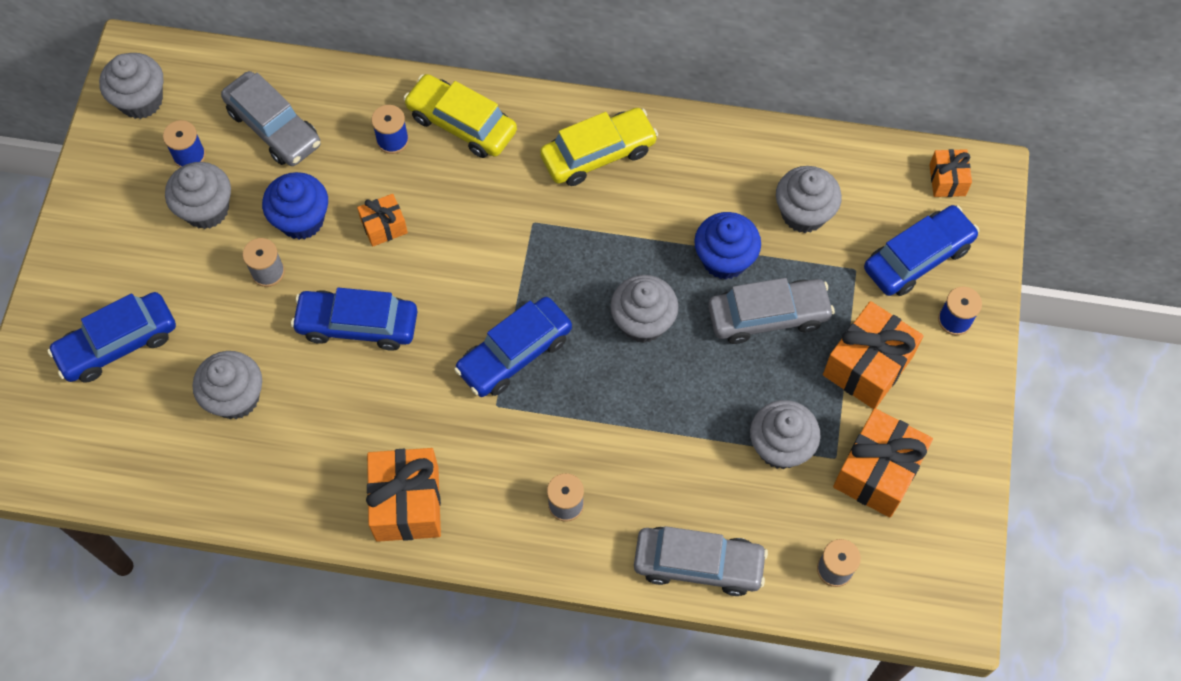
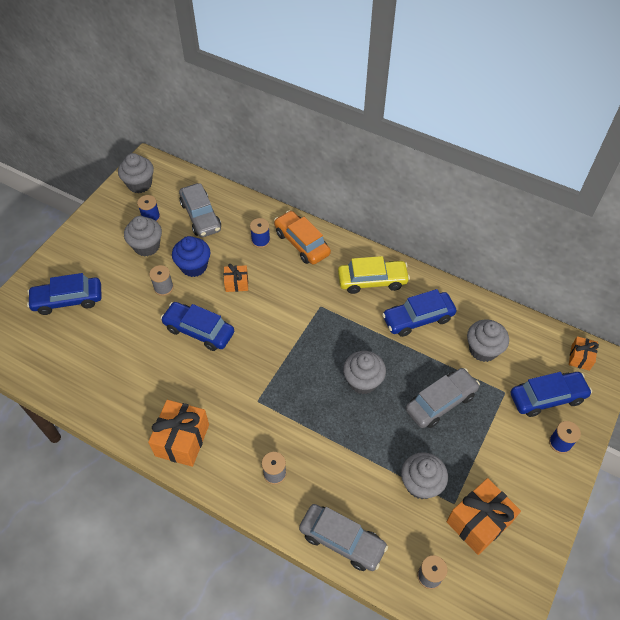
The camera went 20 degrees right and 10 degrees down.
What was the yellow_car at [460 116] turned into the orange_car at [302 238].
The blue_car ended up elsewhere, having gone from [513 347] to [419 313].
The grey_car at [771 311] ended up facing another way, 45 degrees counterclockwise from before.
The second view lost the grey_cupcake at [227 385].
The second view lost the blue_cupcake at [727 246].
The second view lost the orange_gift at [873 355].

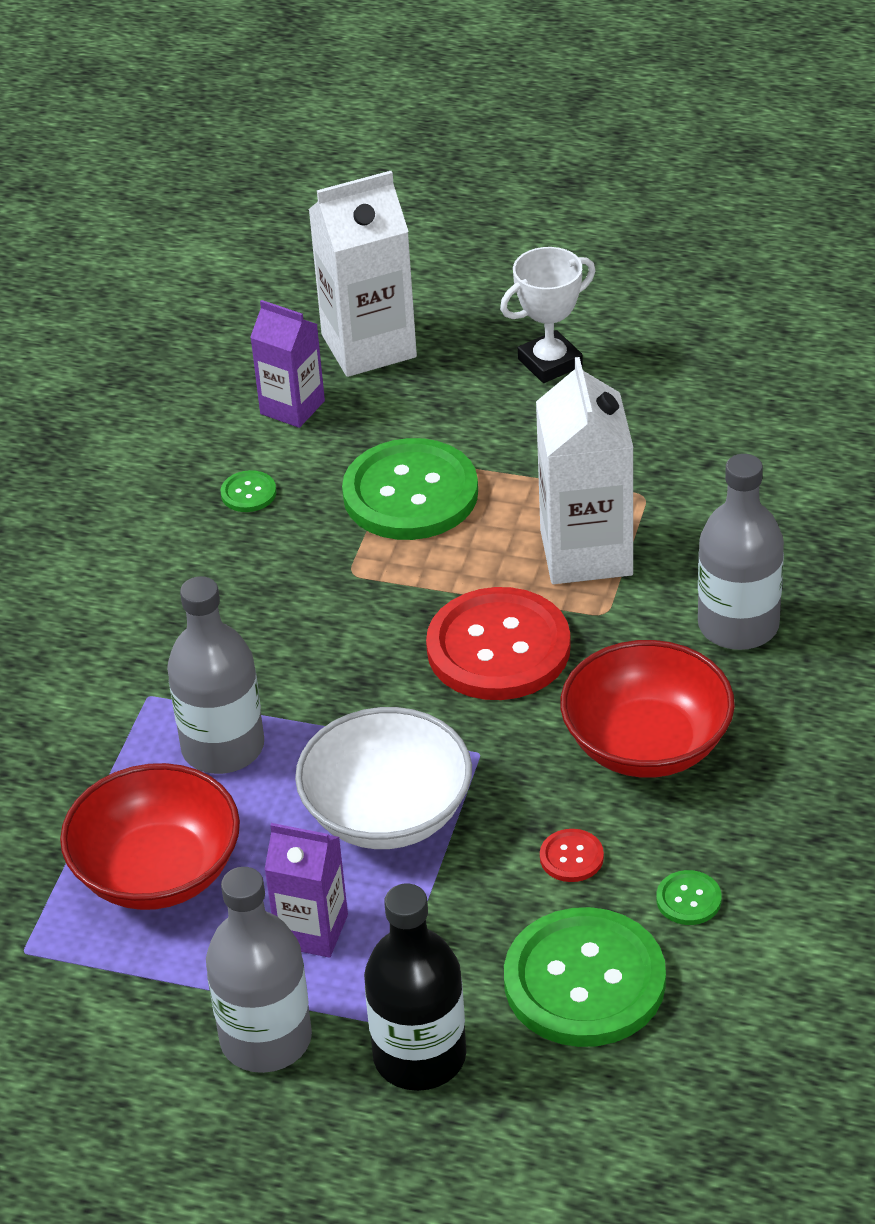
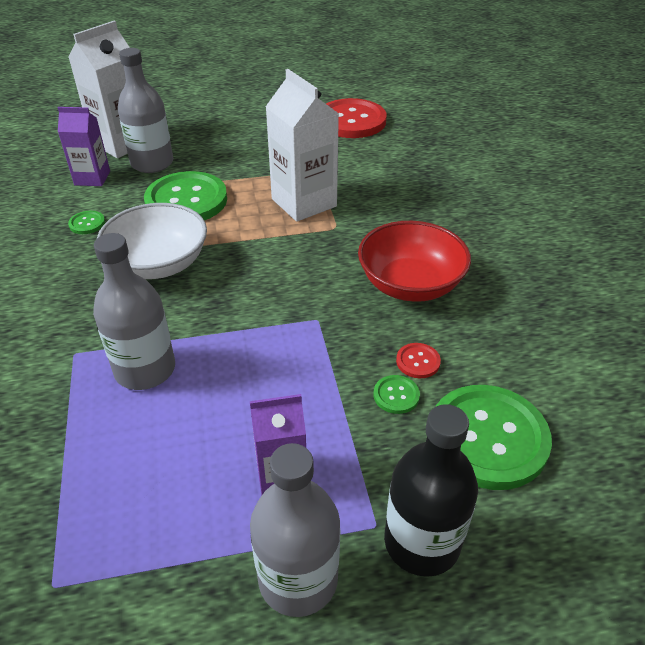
The camera went 30 degrees left and 0 degrees up.
The white_bowl ended up elsewhere, having gone from [383 778] to [152 241].
The grey_bottle ended up elsewhere, having gone from [741 552] to [145 110].
The red_button ended up elsewhere, having gone from [498 643] to [356 118].
The green_button ended up elsewhere, having gone from [689 897] to [397 394].
The second view lost the red_bowl at [150 836].
The second view lost the white_trophy at [548 315].

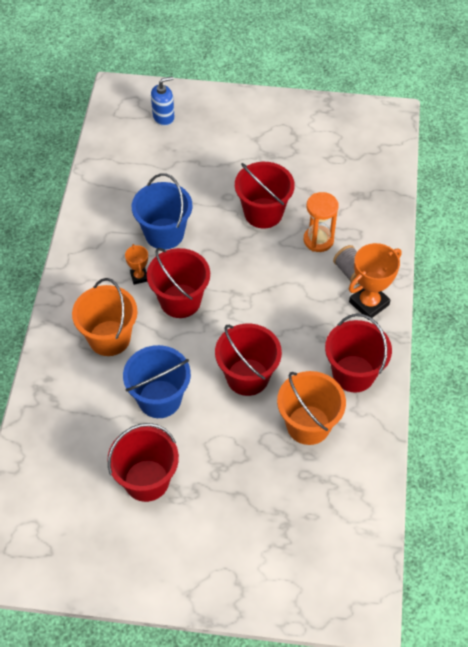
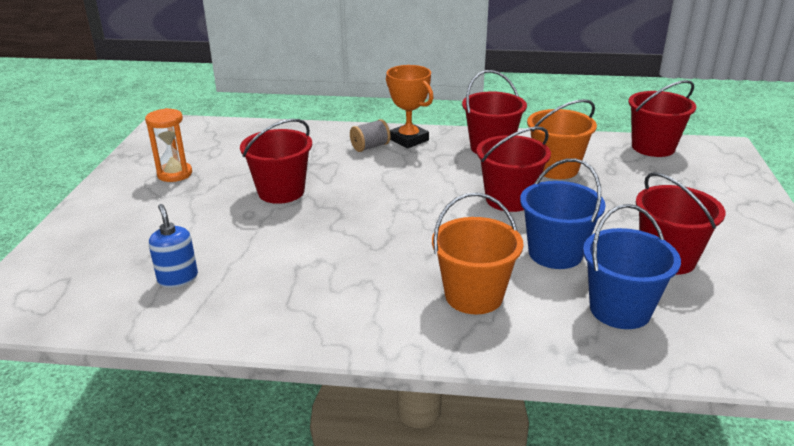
The camera went 90 degrees left and 25 degrees down.
The orange_hourglass ended up elsewhere, having gone from [321 222] to [168 145].
The blue_soap_dispenser ended up elsewhere, having gone from [162 101] to [173 246].
The blue_bucket ended up elsewhere, having gone from [162 211] to [632 266].
The red_bucket ended up elsewhere, having gone from [178 283] to [662 118].
The second view lost the orange_trophy at [136 264].

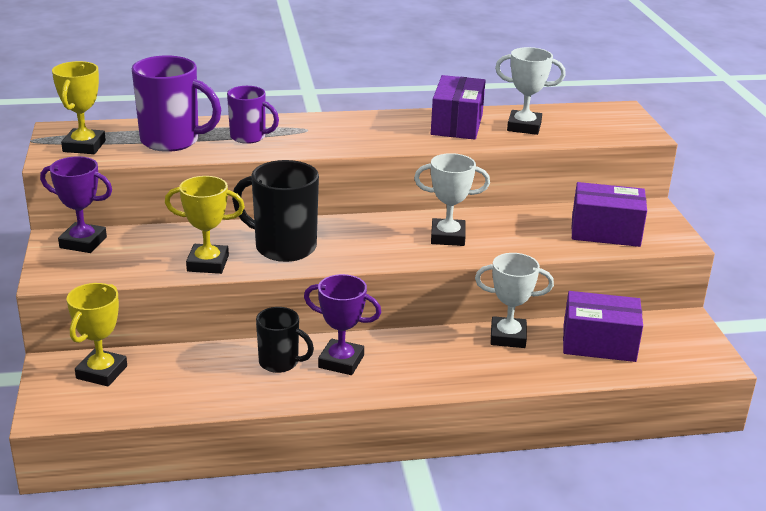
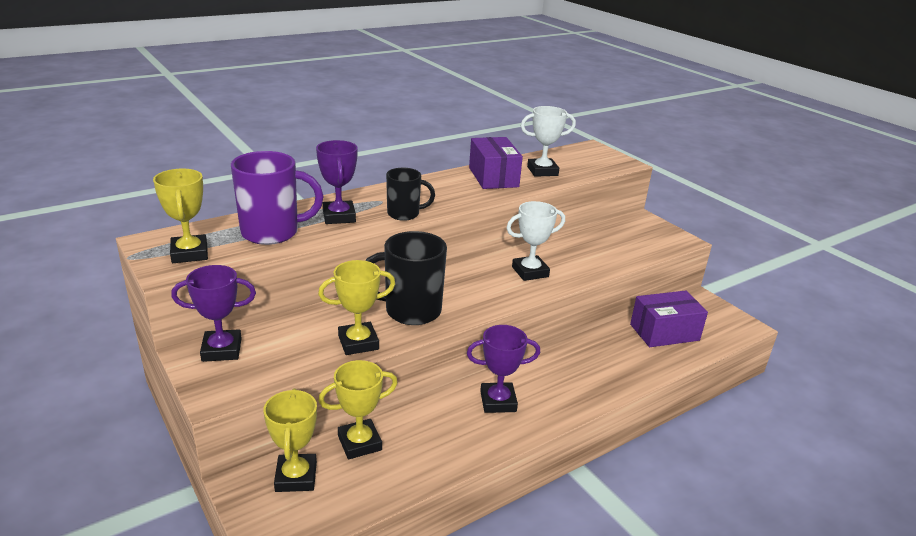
The camera went 25 degrees left and 0 degrees up.
Where the purple_mug stood at [253 115], the purple_trophy came to stand at [337 182].
The second view gained the yellow_trophy at [358 410].
The black_mug ended up elsewhere, having gone from [285 340] to [410 194].
The second view lost the white_trophy at [514 300].
The second view lost the purple_box at [609 214].

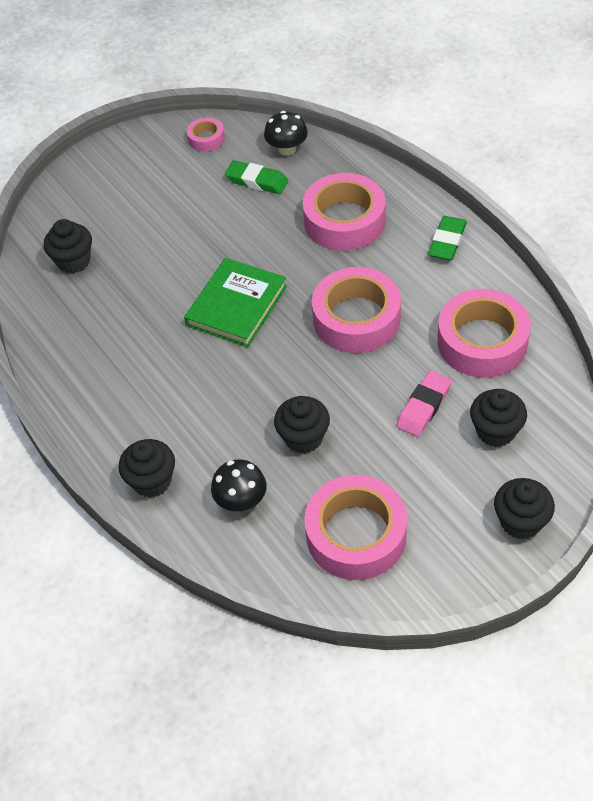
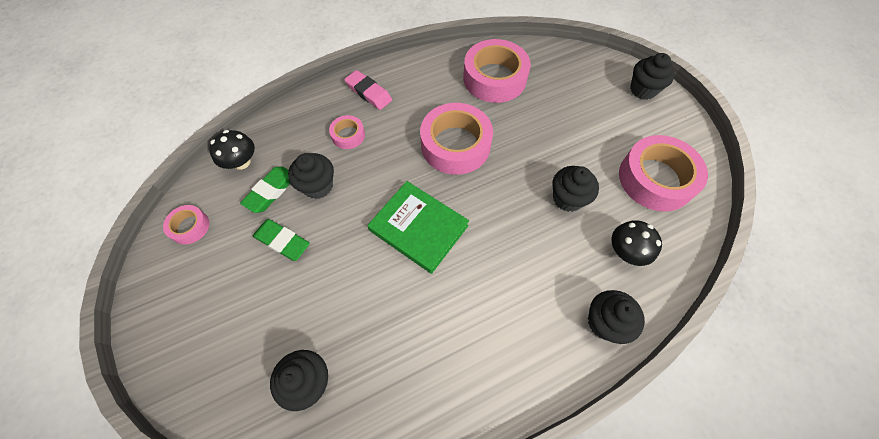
The camera went 85 degrees left and 10 degrees up.
The green_eraser ended up elsewhere, having gone from [447 238] to [281 240].
The black_cupcake ended up elsewhere, having gone from [498 418] to [311 176].
The size of the pink_tape at [344 212] changed by a factor of 0.48.
The pink_eraser ended up elsewhere, having gone from [424 403] to [368 90].

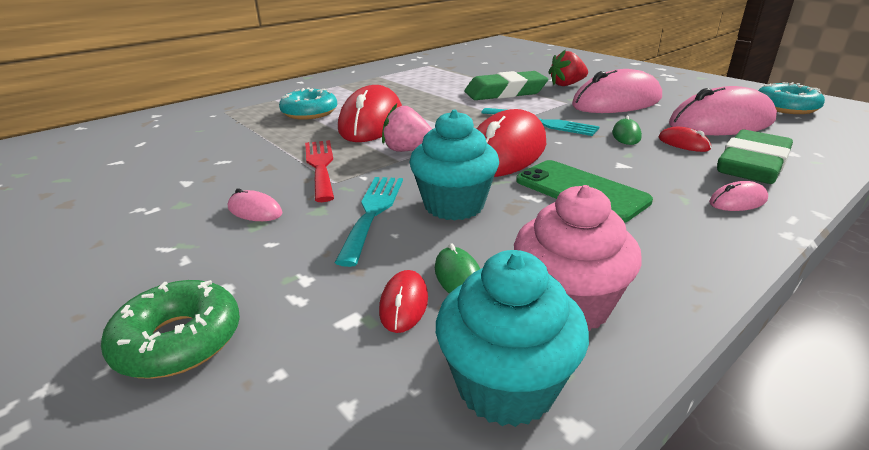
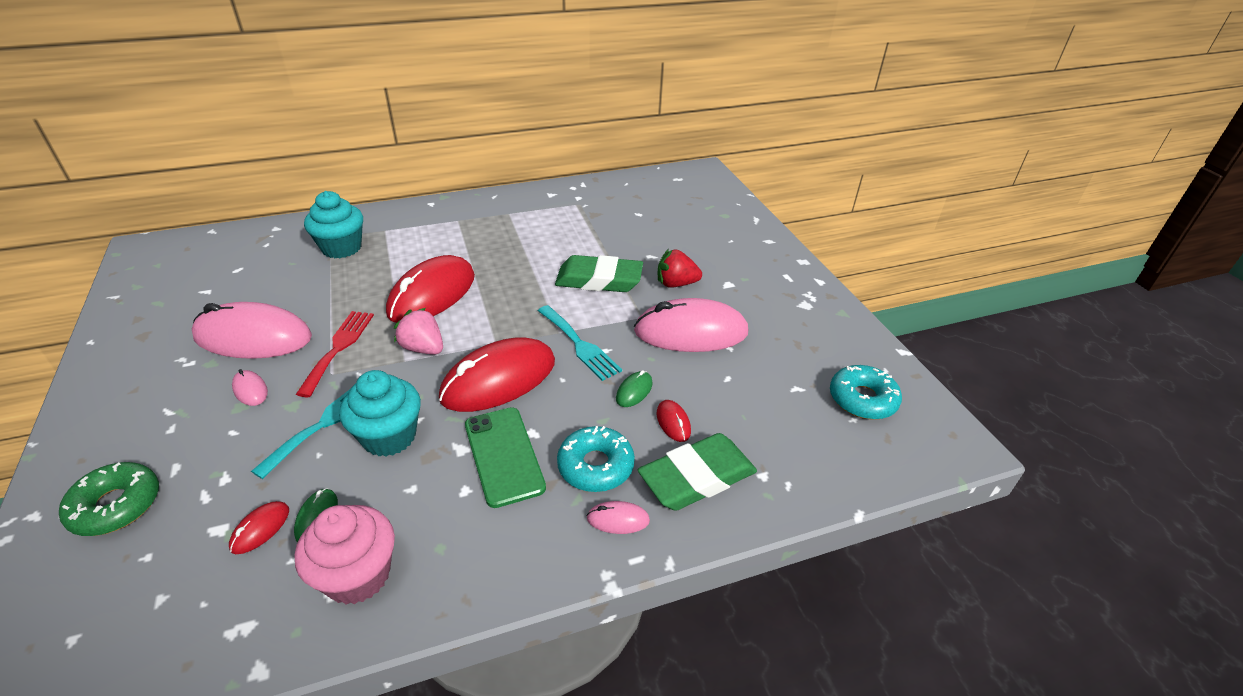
The camera went 20 degrees right and 10 degrees up.
The pink_mouse ended up elsewhere, having gone from [723 110] to [251 330].
The turquoise_cupcake ended up elsewhere, having gone from [512 338] to [333 224].
The turquoise_donut ended up elsewhere, having gone from [308 104] to [596 459].

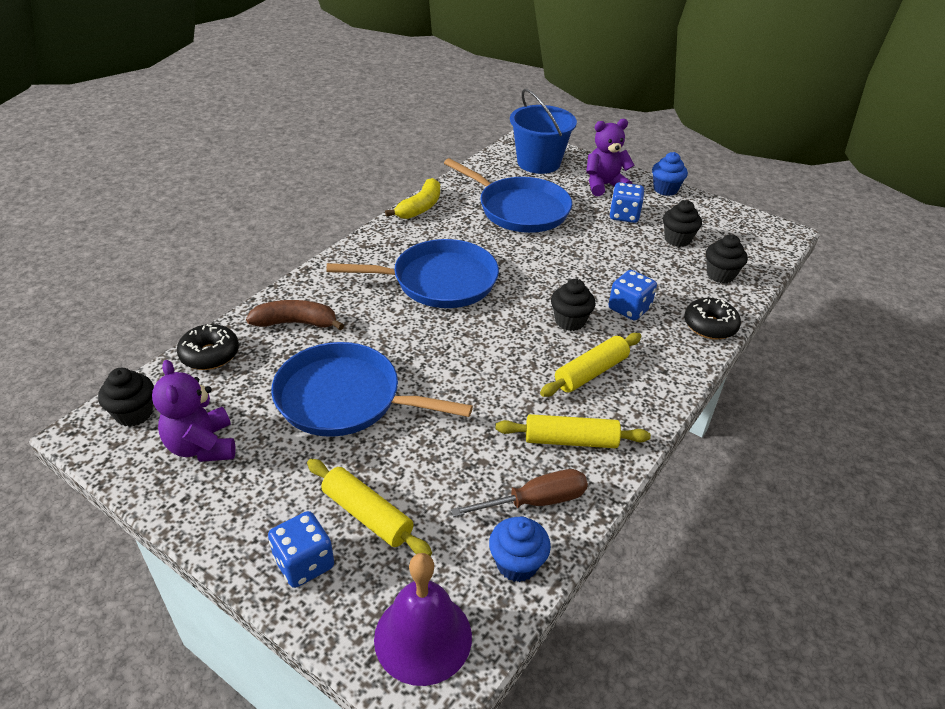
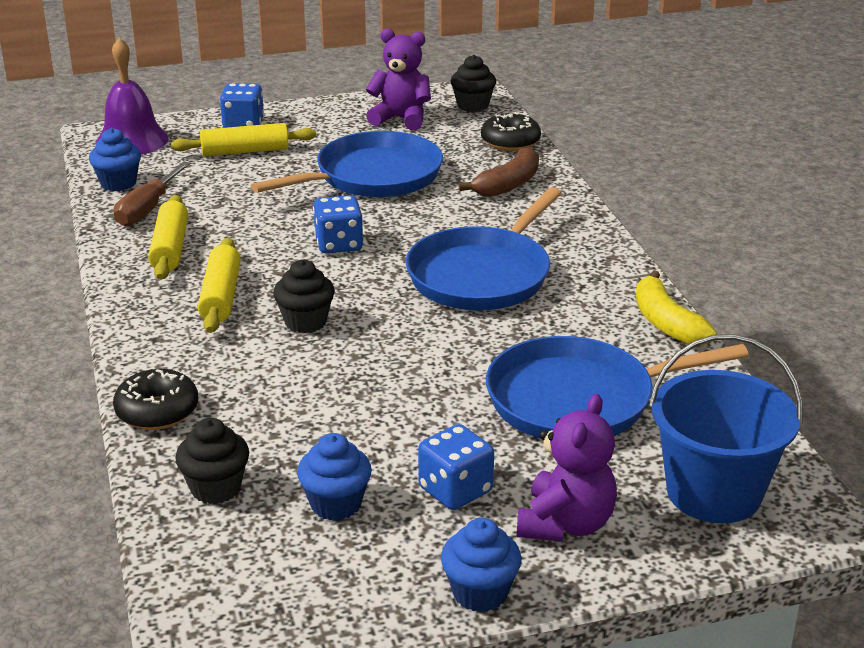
The camera went 130 degrees right and 10 degrees down.
The yellow_rolling_pin at [573 431] ended up facing another way, 45 degrees counterclockwise from before.
What was the black_cupcake at [682 223] turned into the blue_cupcake at [334 477].
The blue_dice ended up elsewhere, having gone from [633 295] to [338 224].

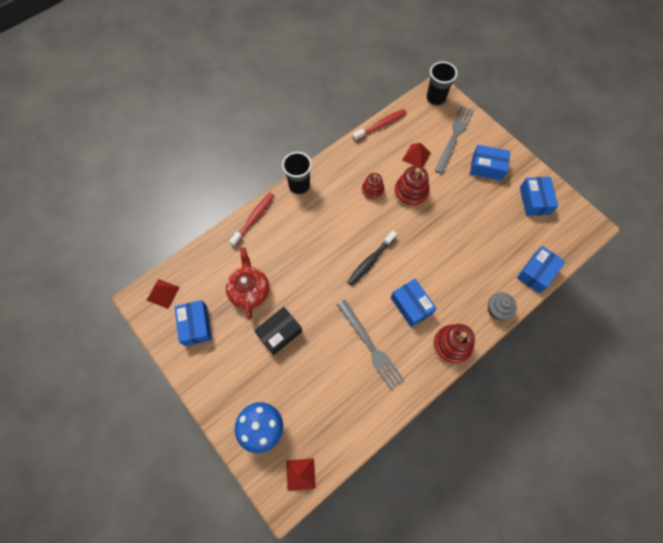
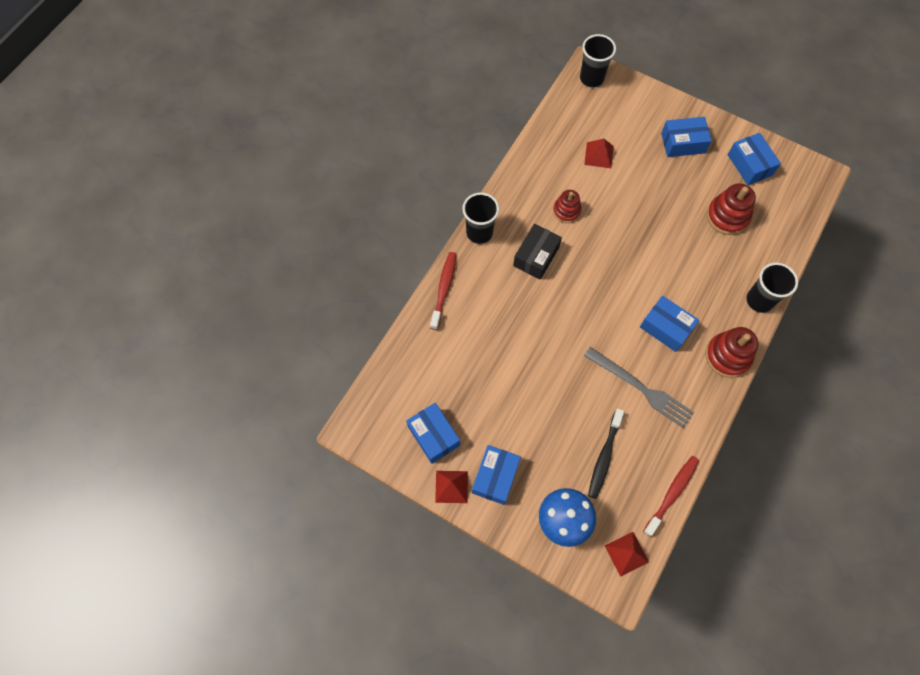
The camera went 20 degrees left and 0 degrees up.
The red_pyramid ended up elsewhere, having gone from [163 294] to [451 487].
The blue_box ended up elsewhere, having gone from [541 269] to [496 475].
The black_box ended up elsewhere, having gone from [278 331] to [537 252].
The black_toothbrush ended up elsewhere, having gone from [372 258] to [606 454].
The red_toothbrush ended up elsewhere, having gone from [379 125] to [671 496].
The red_stacking_toy ended up elsewhere, having gone from [412 187] to [731 209].
Where the grey_cupcake stood at [502 306], the black_cup came to stand at [772 287].
The second view lost the red_teapot at [247 283].
The second view lost the grey_fork at [454 140].

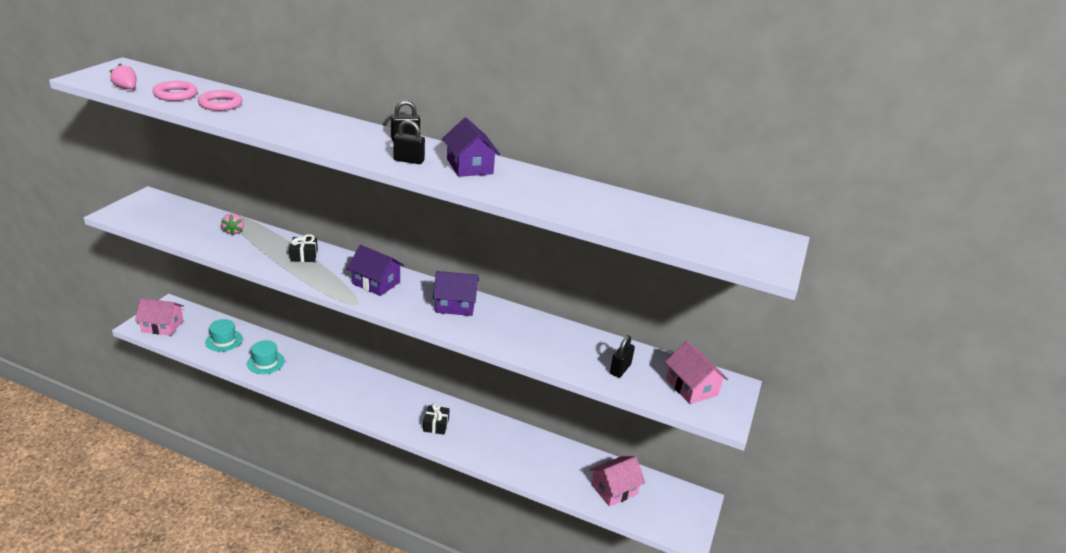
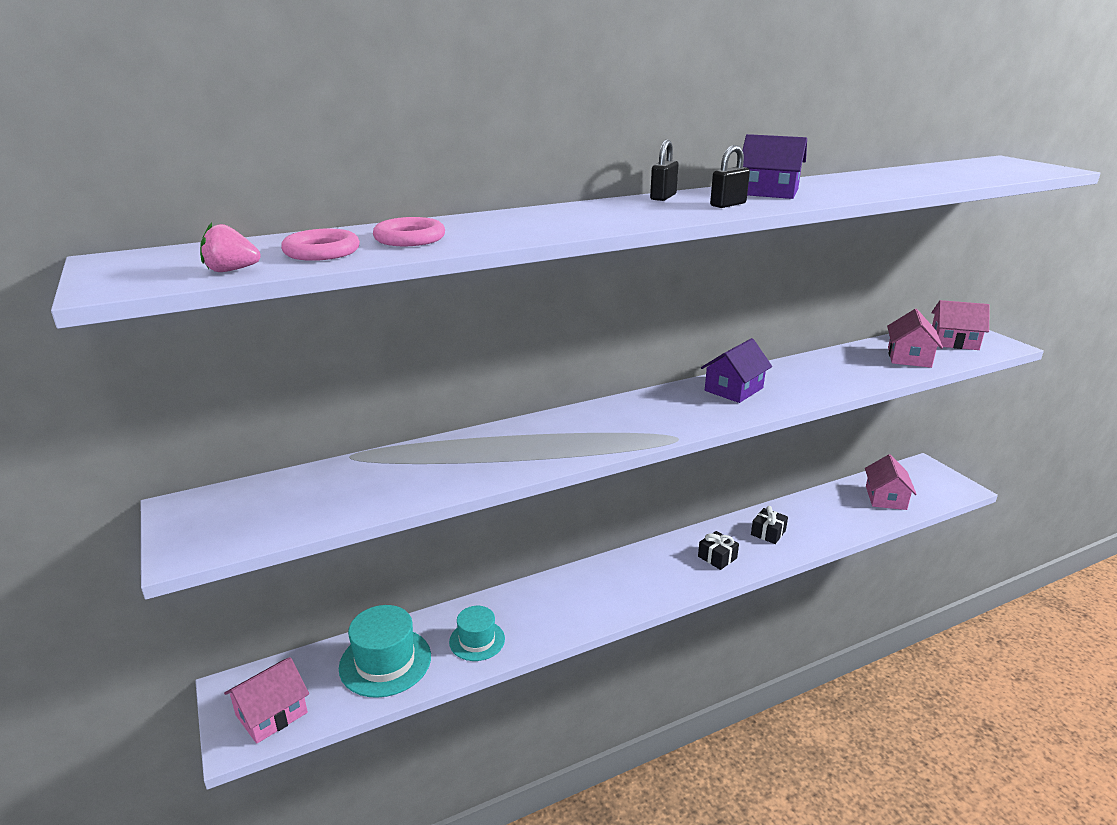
The camera went 45 degrees left and 5 degrees down.
The size of the turquoise_hat at [224 335] changed by a factor of 1.58.
The black_gift ended up elsewhere, having gone from [303 248] to [769 525].
Where the black_padlock stood at [622 356], the pink_house came to stand at [915 338].
The second view lost the pink_strawberry at [232 224].
The second view lost the purple_house at [376 270].

